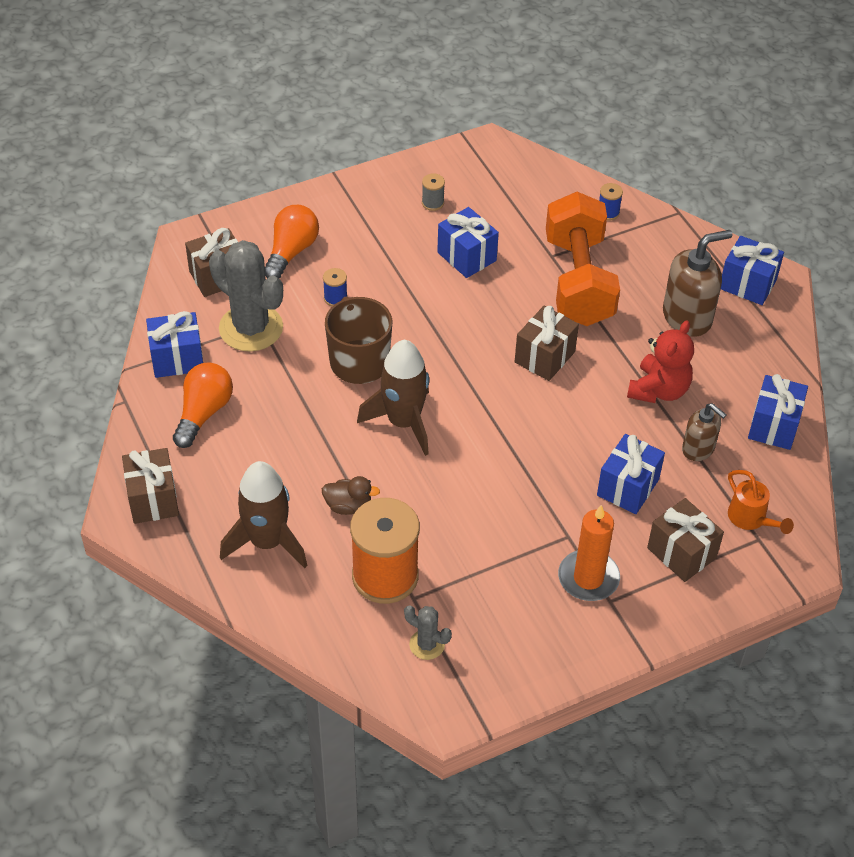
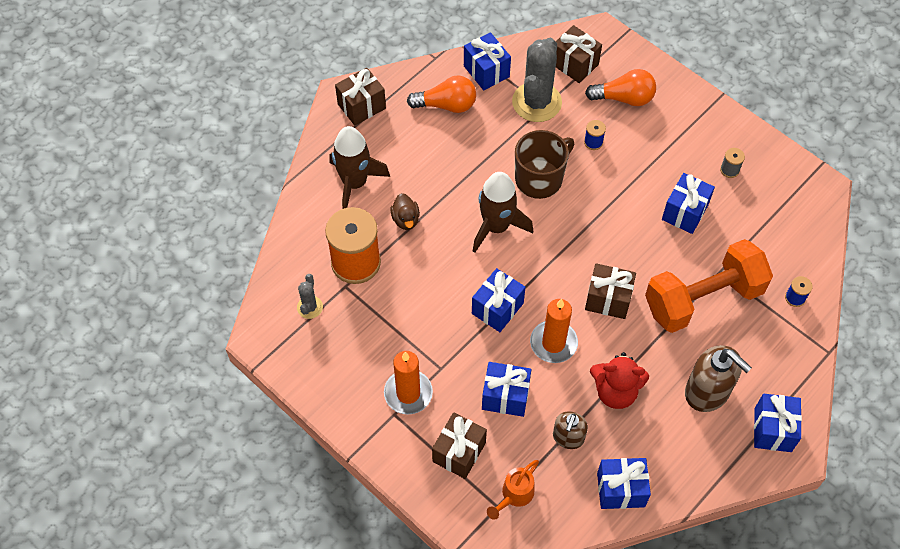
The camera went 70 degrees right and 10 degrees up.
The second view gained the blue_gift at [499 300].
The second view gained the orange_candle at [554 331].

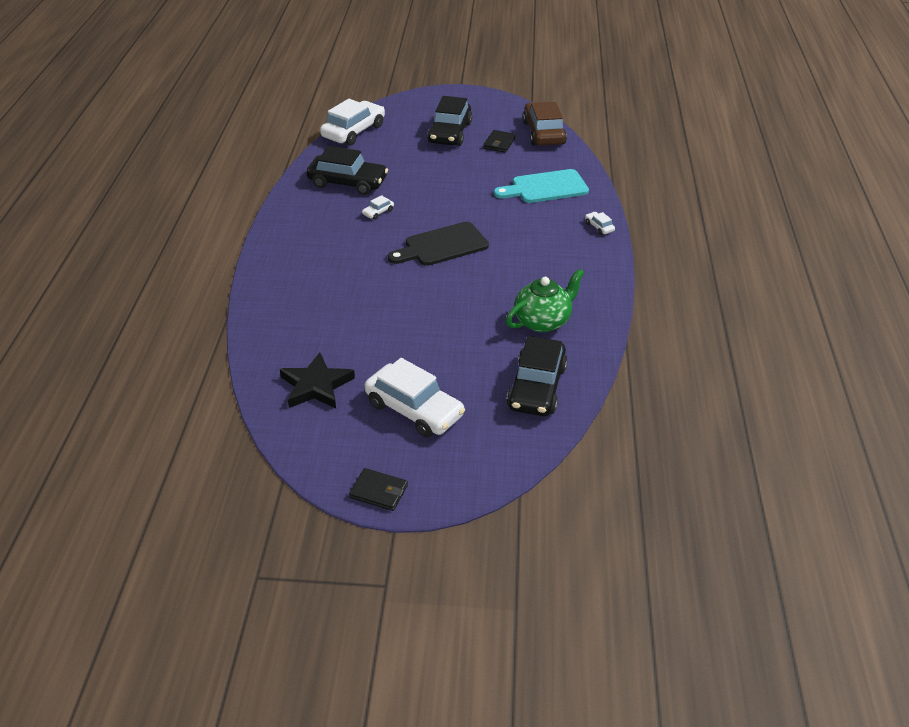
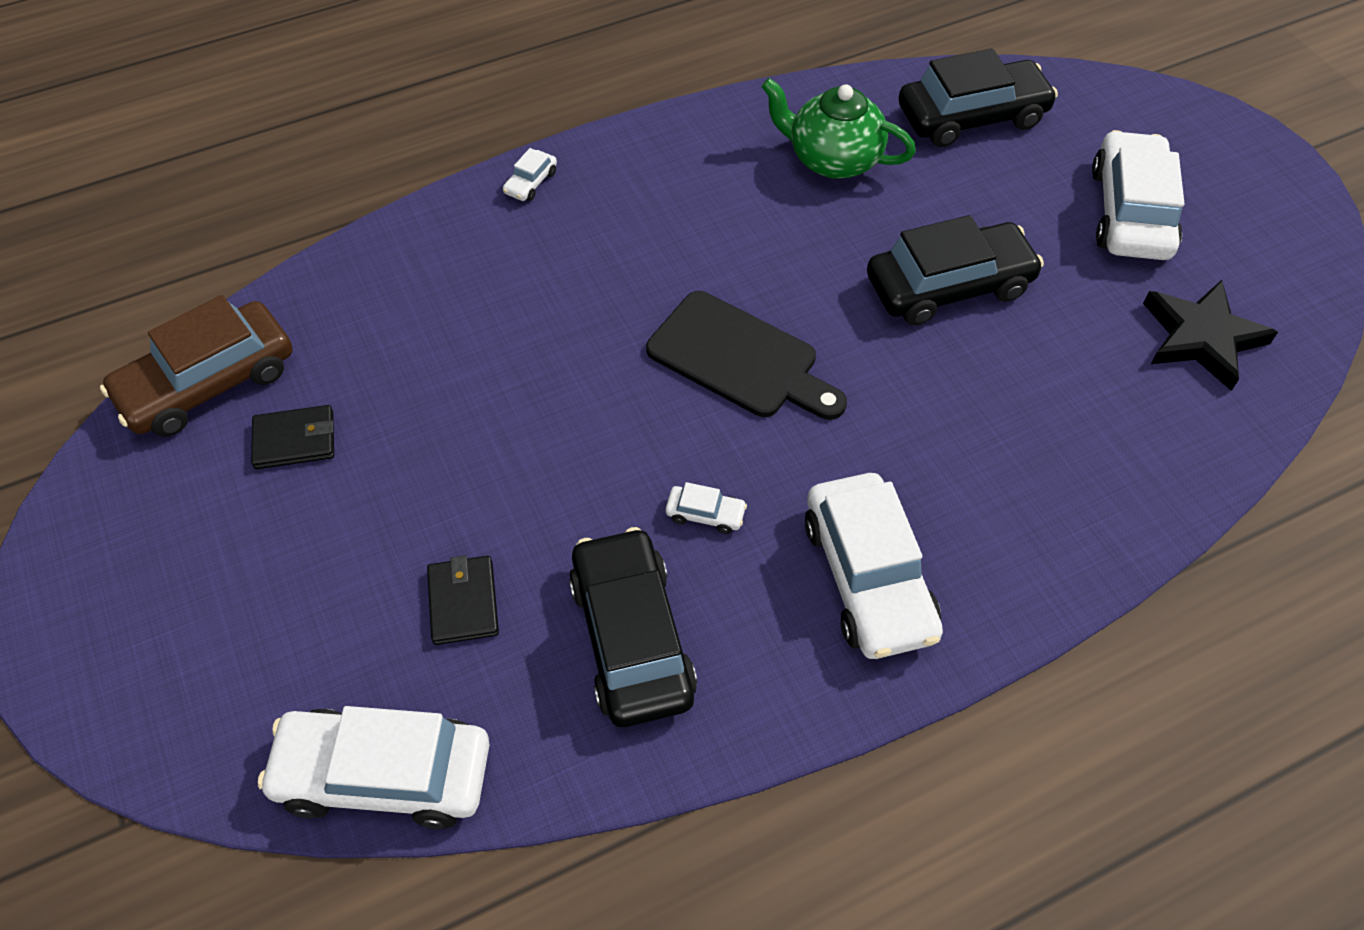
The camera went 120 degrees left and 15 degrees up.
The black_wallet ended up elsewhere, having gone from [378 489] to [463 600].
The second view gained the white_car at [874 566].
The black_car ended up elsewhere, having gone from [449 121] to [955 270].
The second view lost the turquoise_cutting_board at [541 186].

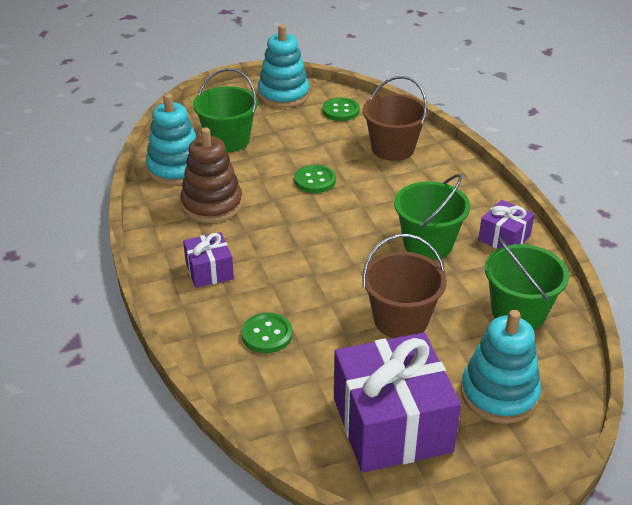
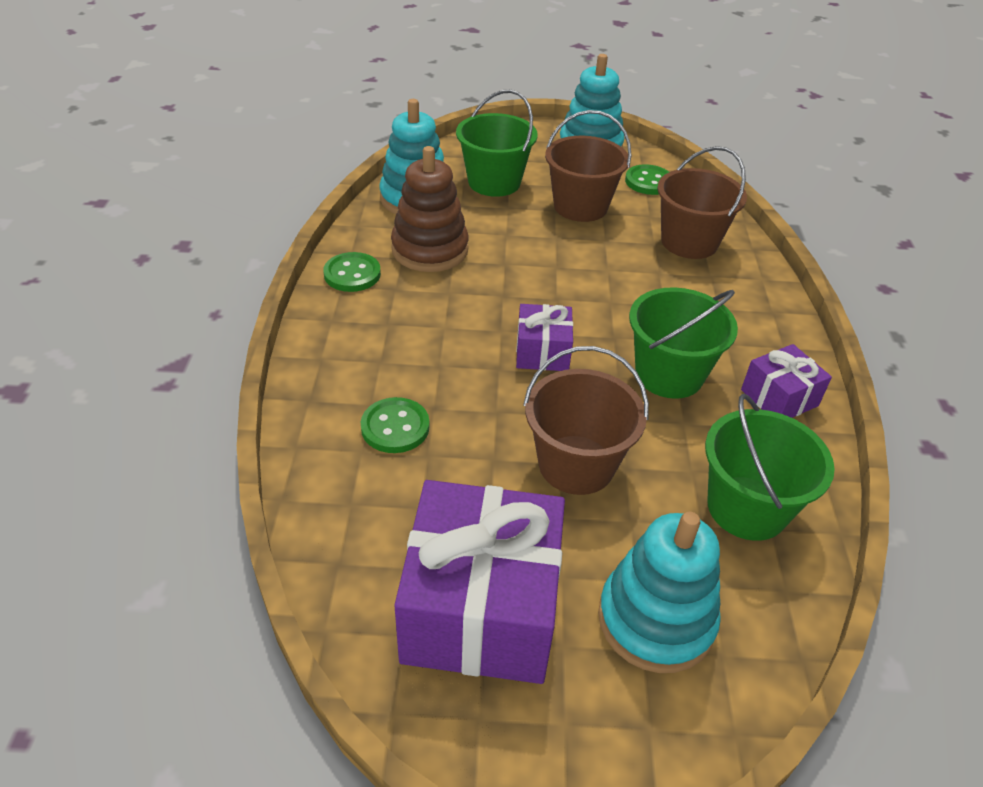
The camera went 20 degrees right and 5 degrees up.
The green_button ended up elsewhere, having gone from [315 179] to [352 272].
The purple_gift ended up elsewhere, having gone from [208 260] to [544 337].
The second view gained the brown_bucket at [588 166].

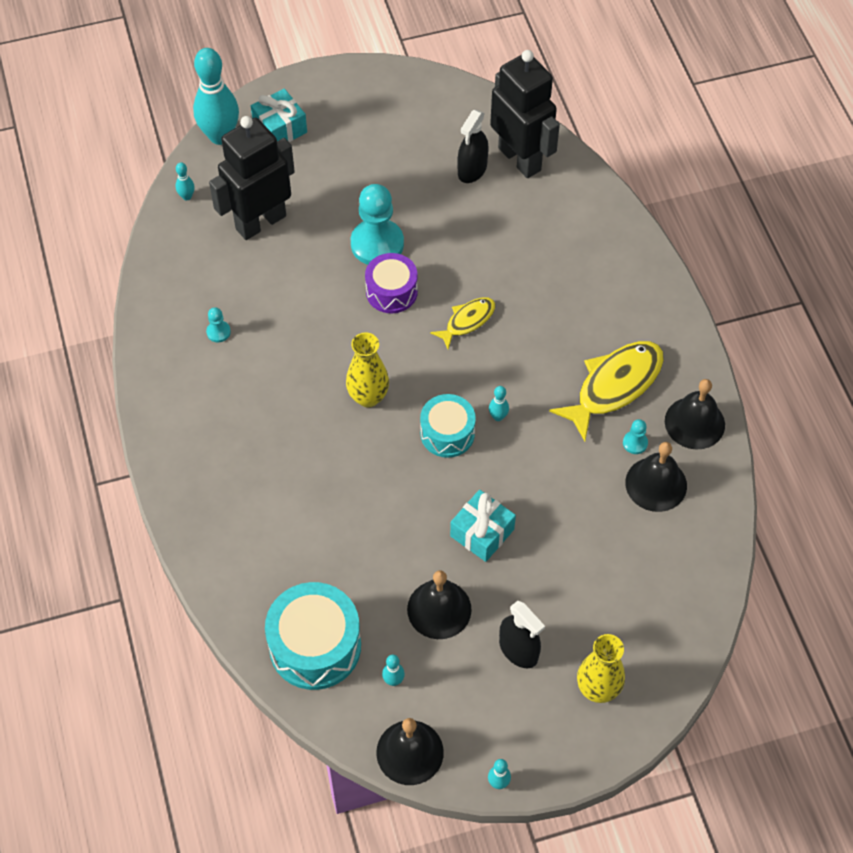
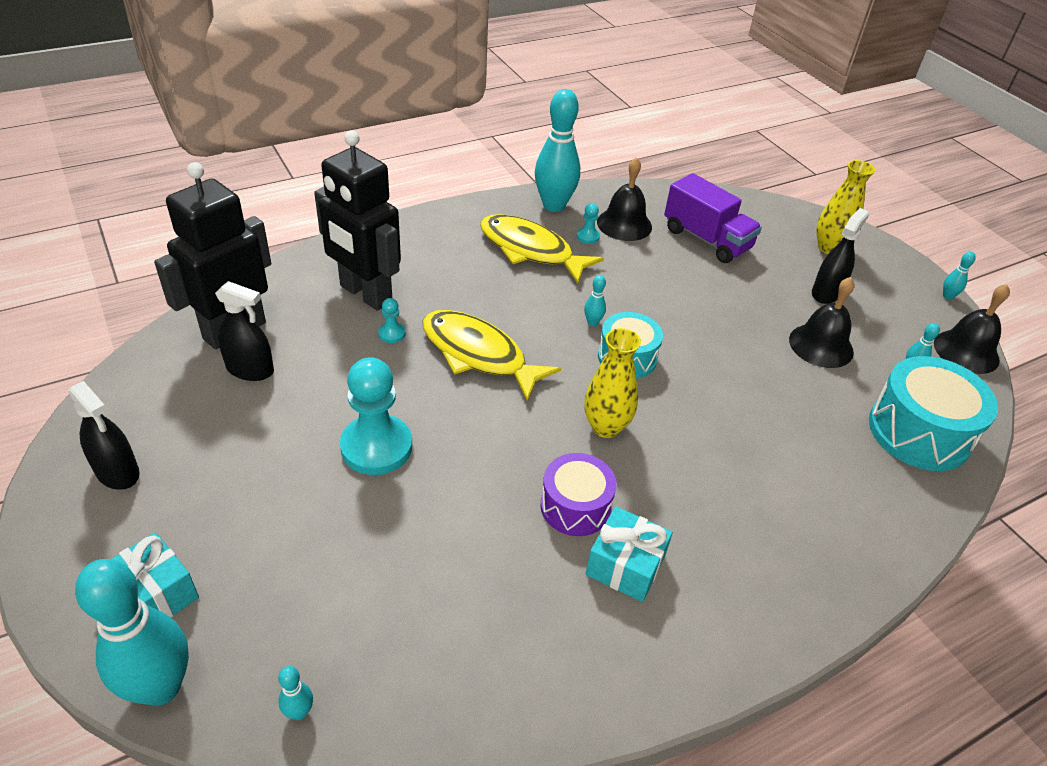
The camera went 105 degrees left and 15 degrees down.
The second view gained the black_spray_bottle at [104 435].
The black_robot ended up elsewhere, having gone from [252 178] to [357 220].
The turquoise_pawn ended up elsewhere, having gone from [218 324] to [392 320].
The size of the yellow_fish at [462 323] changed by a factor of 1.79.
Where the black_bell stood at [695 414], the turquoise_bowling_pin came to stand at [557 150].
The purple_drum ended up elsewhere, having gone from [391 283] to [578 494].
The turquoise_gift ended up elsewhere, having gone from [483 526] to [629 554].
The second view gained the purple_truck at [713 218].

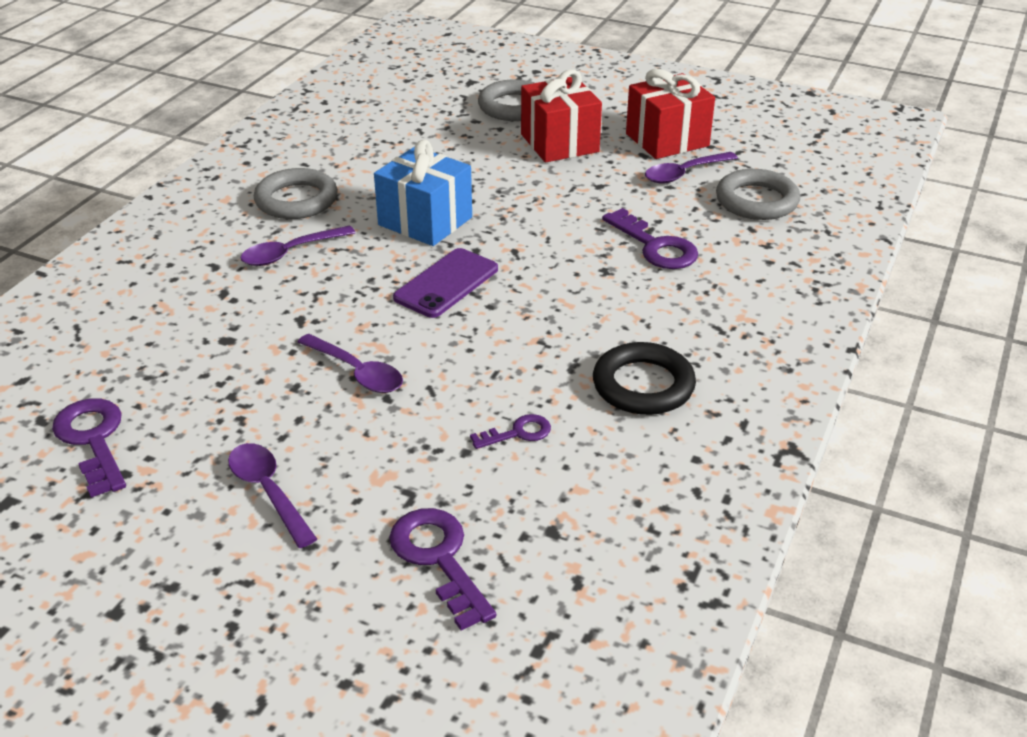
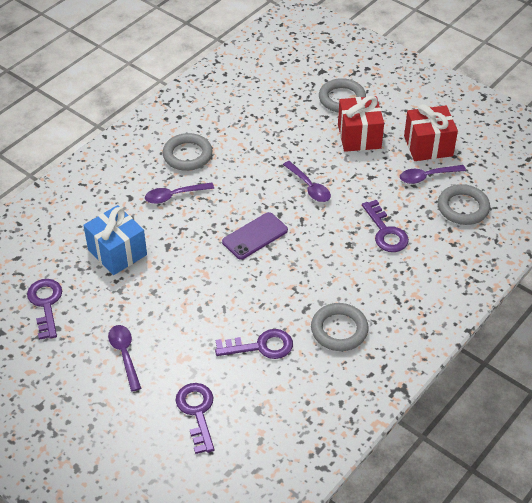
The camera went 15 degrees right and 10 degrees up.
The blue_gift ended up elsewhere, having gone from [423 193] to [115 240].
The size of the purple_key at [510 431] changed by a factor of 1.75.
The purple_spoon ended up elsewhere, having gone from [350 363] to [307 181].
What was the black_ring at [644 378] turned into the grey_ring at [340 327].

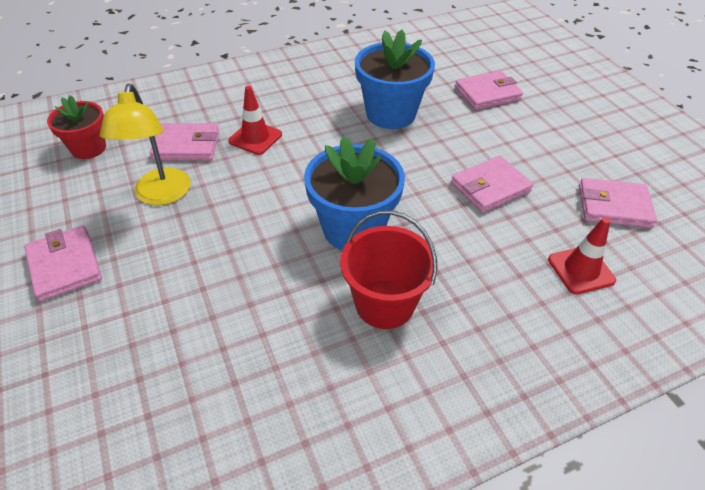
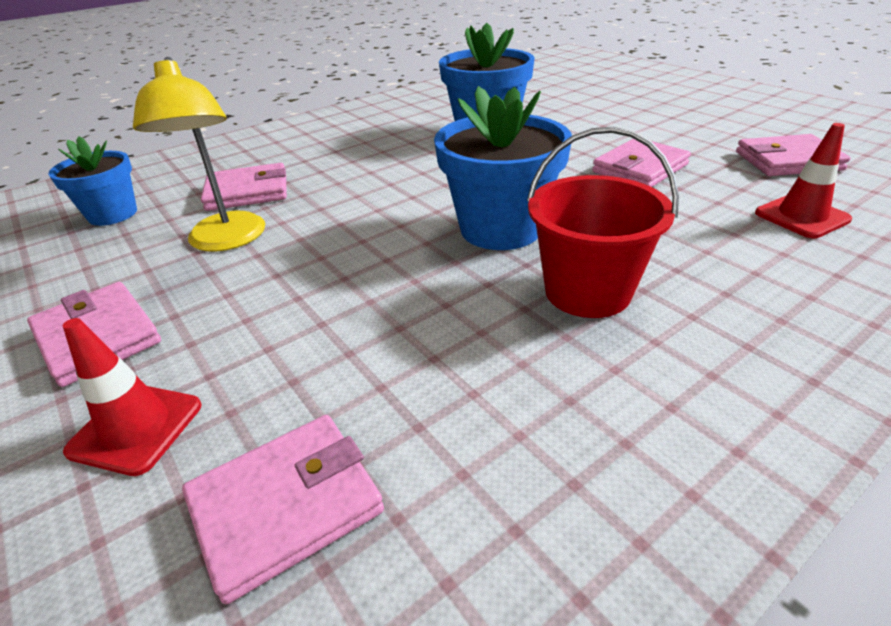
The camera went 10 degrees left and 10 degrees down.
What was the red_flower_pot at [76 127] turned into the blue_flower_pot at [92 181].
The red_traffic_cone ended up elsewhere, having gone from [255 120] to [132 397].
The pink_wallet ended up elsewhere, having gone from [489 90] to [283 509].

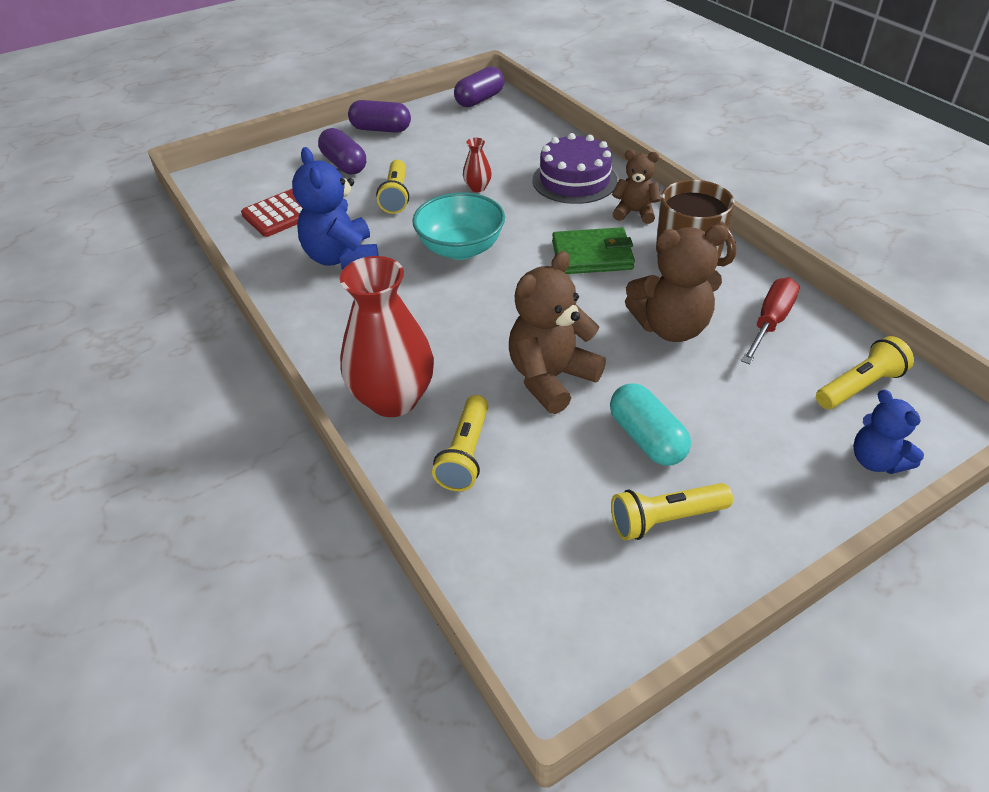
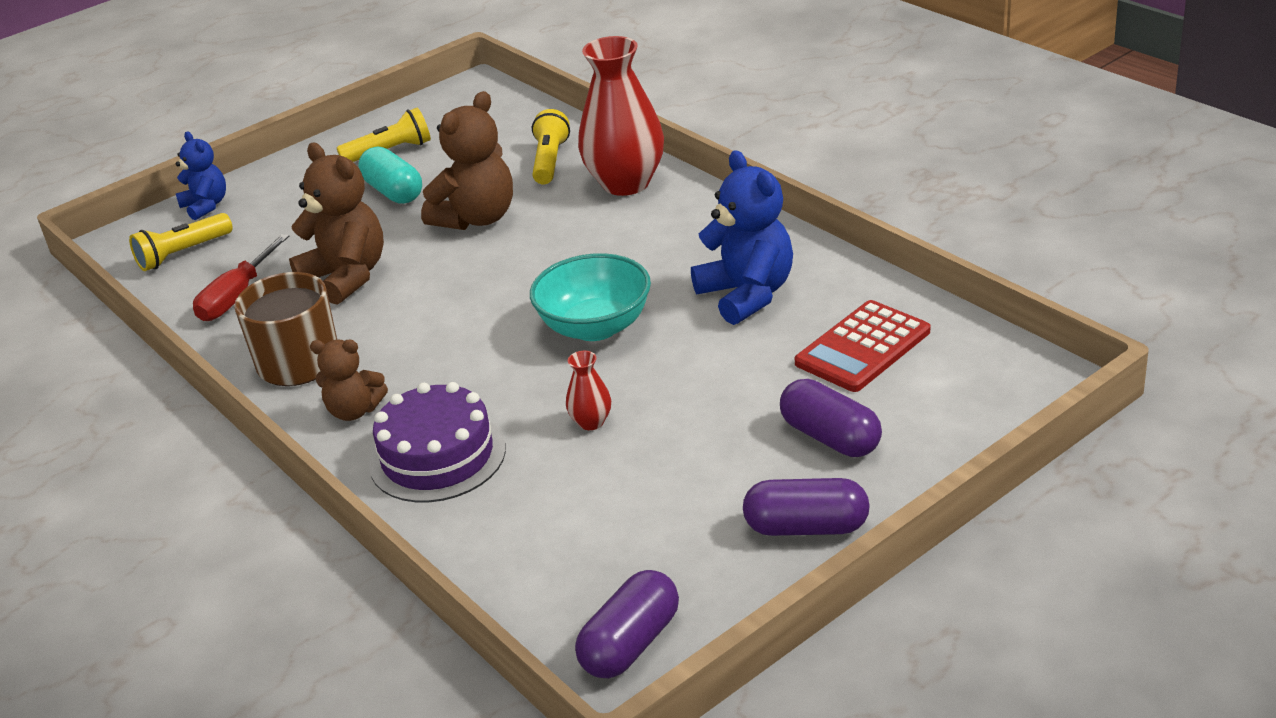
The camera went 175 degrees right and 10 degrees down.
The brown_teddy_bear at [676 283] ended up facing another way, 60 degrees clockwise from before.
The second view lost the yellow_flashlight at [392 187].
The second view lost the green_wallet at [593 250].

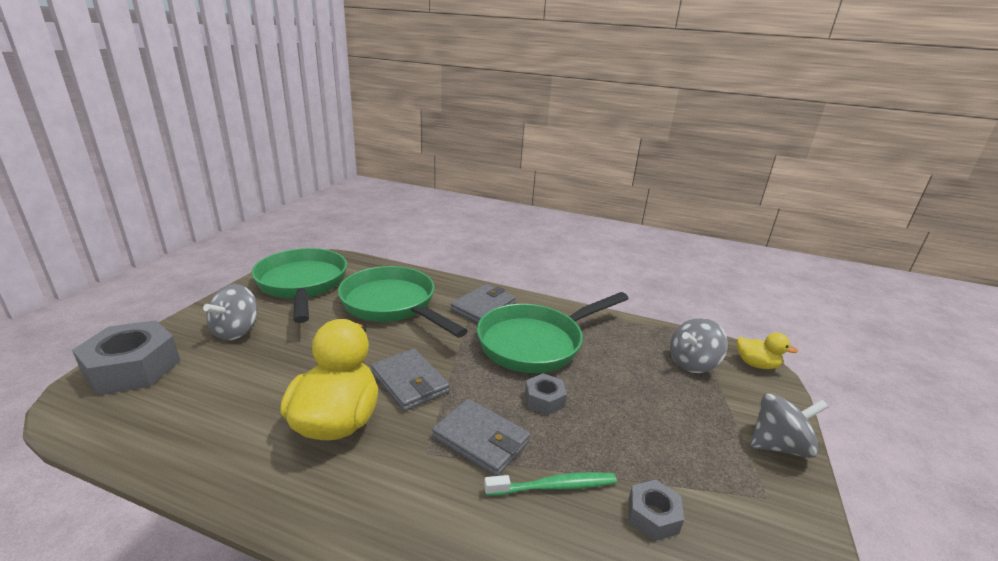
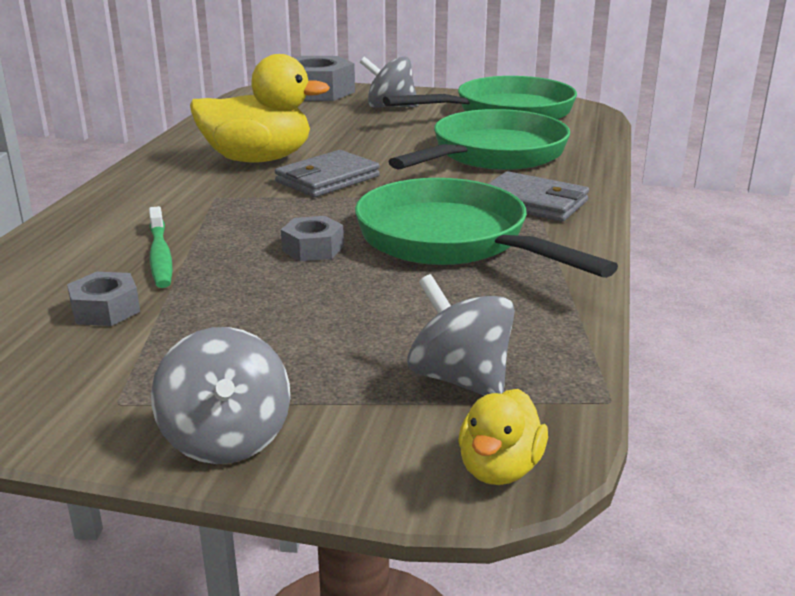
The camera went 85 degrees right and 0 degrees up.
The second view lost the grey_wallet at [481 437].

